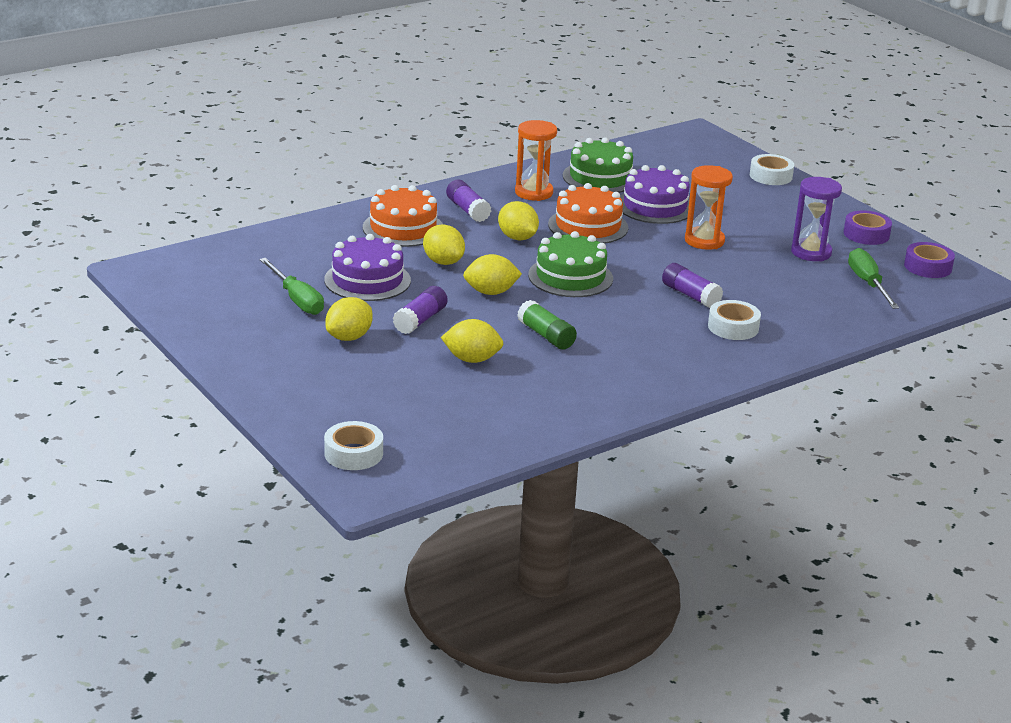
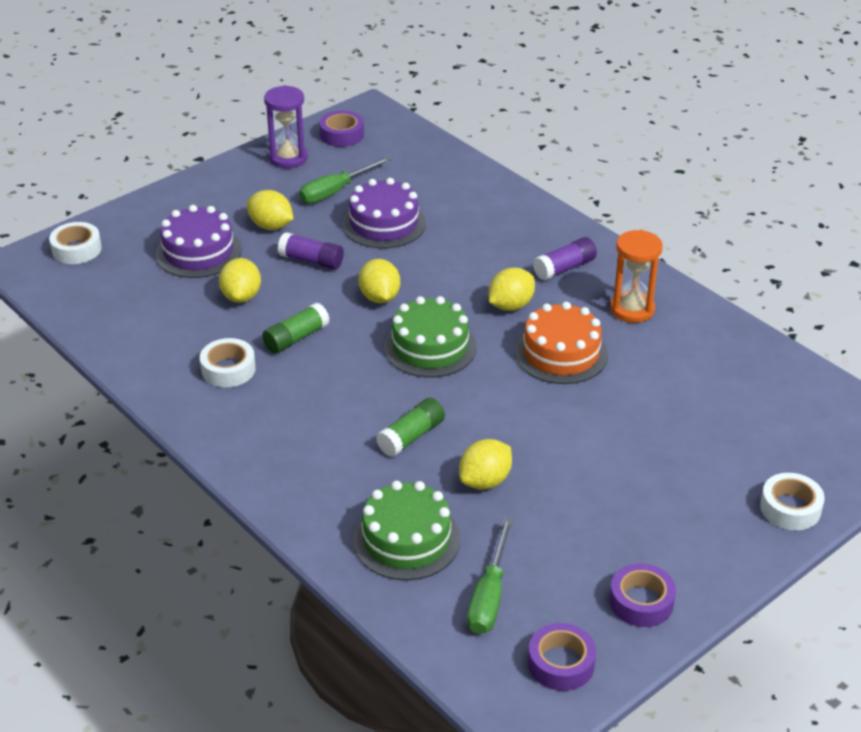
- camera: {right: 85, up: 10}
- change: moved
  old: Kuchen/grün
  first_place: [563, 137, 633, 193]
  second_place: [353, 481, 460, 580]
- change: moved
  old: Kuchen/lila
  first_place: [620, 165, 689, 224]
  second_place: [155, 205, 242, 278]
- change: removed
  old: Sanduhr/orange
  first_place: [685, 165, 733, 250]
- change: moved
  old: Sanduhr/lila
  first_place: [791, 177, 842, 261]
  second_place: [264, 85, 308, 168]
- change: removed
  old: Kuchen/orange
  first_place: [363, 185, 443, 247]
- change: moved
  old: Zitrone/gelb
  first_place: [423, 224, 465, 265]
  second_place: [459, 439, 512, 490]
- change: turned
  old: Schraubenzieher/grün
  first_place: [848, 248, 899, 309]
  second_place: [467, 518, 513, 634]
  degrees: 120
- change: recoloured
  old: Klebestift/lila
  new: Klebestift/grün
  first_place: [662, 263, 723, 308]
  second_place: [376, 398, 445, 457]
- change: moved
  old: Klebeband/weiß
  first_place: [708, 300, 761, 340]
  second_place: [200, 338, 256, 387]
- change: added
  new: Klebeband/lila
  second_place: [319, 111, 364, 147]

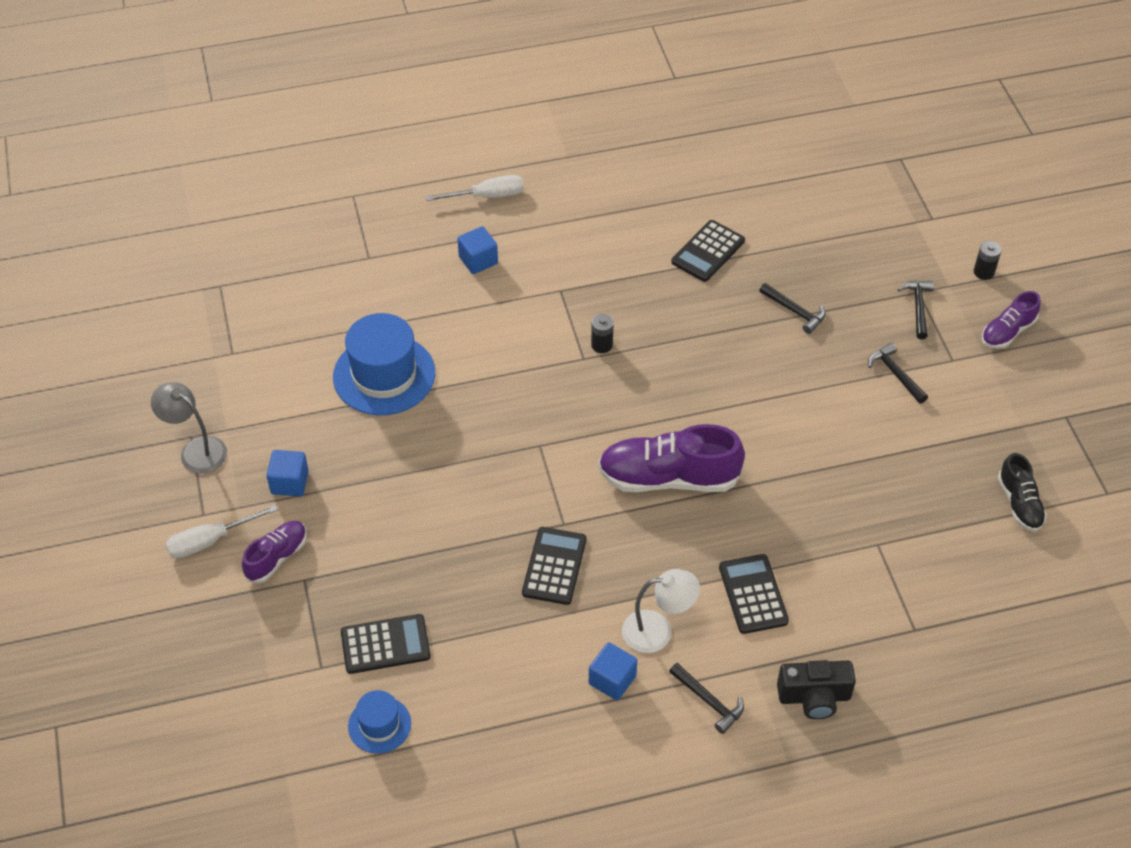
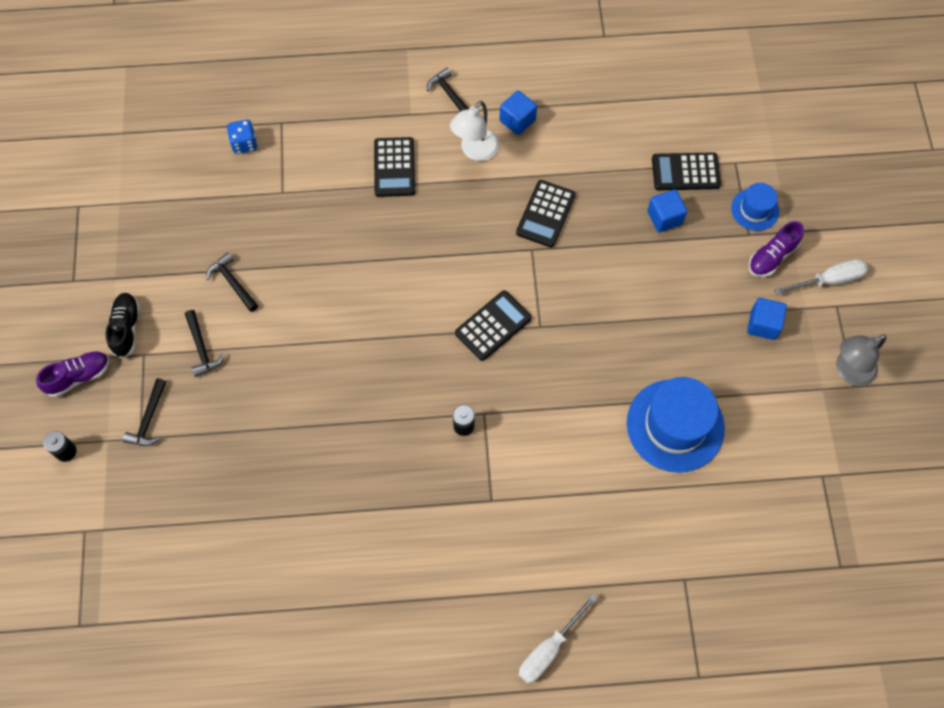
- camera: {right: -170, up: 15}
- change: turned
  old: Schraubenzieher/weiß
  first_place: [425, 175, 524, 201]
  second_place: [519, 594, 597, 684]
  degrees: -45
- change: moved
  old: Taschenrechner/schwarz
  first_place: [671, 220, 745, 282]
  second_place: [455, 290, 532, 361]
- change: moved
  old: Kubus/blau
  first_place: [457, 226, 498, 274]
  second_place: [647, 189, 687, 233]
- change: moved
  old: Hammer/schwarz
  first_place: [759, 283, 826, 334]
  second_place: [206, 252, 258, 312]
- change: turned
  old: Lampe/grau
  first_place: [151, 382, 227, 473]
  second_place: [836, 334, 887, 386]
  degrees: 105
- change: removed
  old: Schuh/lila
  first_place: [598, 424, 745, 492]
- change: moved
  old: Schuh/schwarz
  first_place: [998, 453, 1047, 532]
  second_place: [106, 293, 140, 359]
- change: turned
  old: Lampe/weiß
  first_place: [622, 569, 700, 653]
  second_place: [450, 101, 500, 161]
  degrees: -60
- change: removed
  old: Kamera/schwarz
  first_place: [777, 660, 856, 719]
- change: moved
  old: Hut/blau
  first_place: [348, 690, 411, 754]
  second_place: [731, 183, 779, 231]
- change: added
  new: Spielwürfel/blau
  second_place: [227, 120, 257, 154]

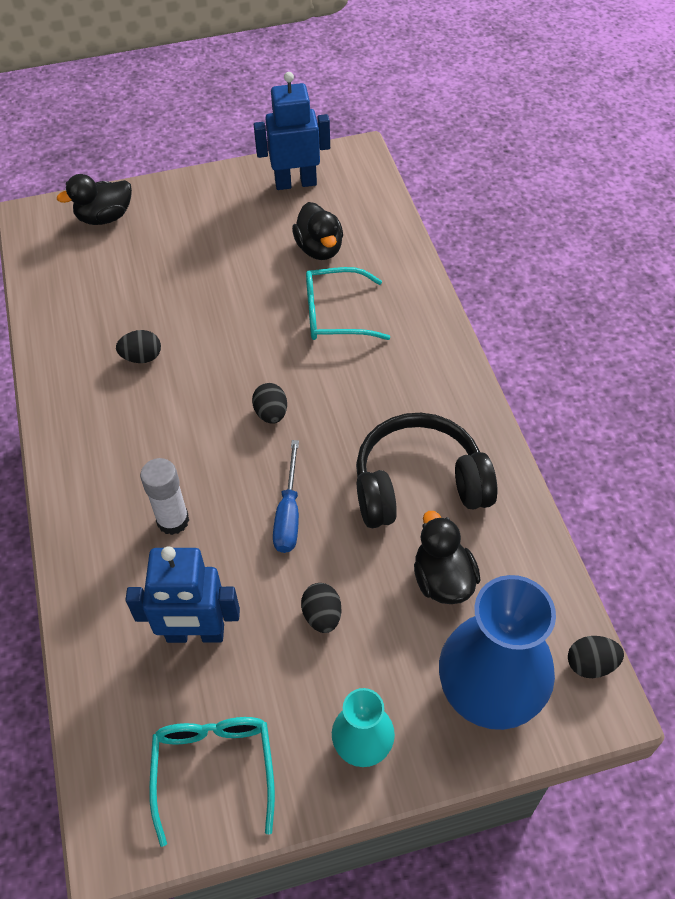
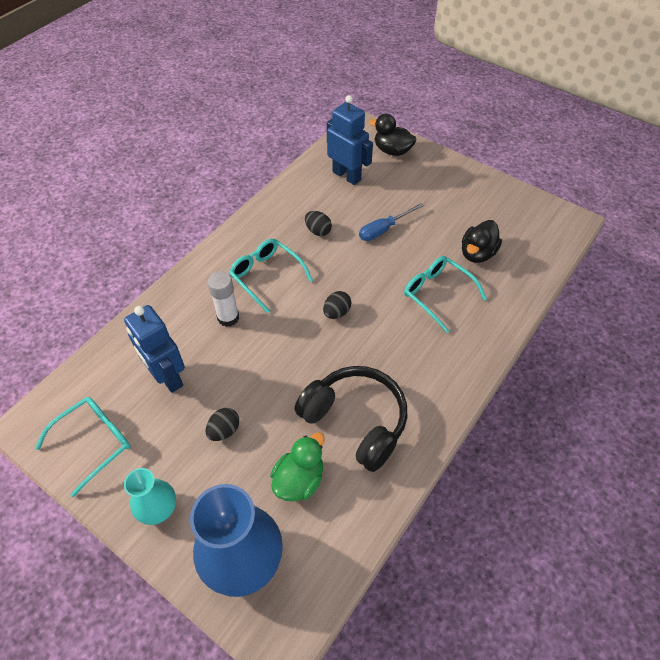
- camera: {right: 50, up: 0}
- change: moved
  old: Roboter/blau
  first_place: [254, 72, 330, 190]
  second_place: [327, 95, 373, 185]
- change: moved
  old: Schraubenzieher/blau
  first_place: [273, 440, 299, 553]
  second_place: [359, 203, 424, 241]
- change: recoloured
  old: Ente/schwarz
  new: Ente/grün
  first_place: [414, 511, 481, 604]
  second_place: [270, 432, 325, 502]
- change: removed
  old: Ei/schwarz
  first_place: [568, 636, 624, 678]
- change: added
  new: Brille/türkis
  second_place: [229, 239, 313, 313]

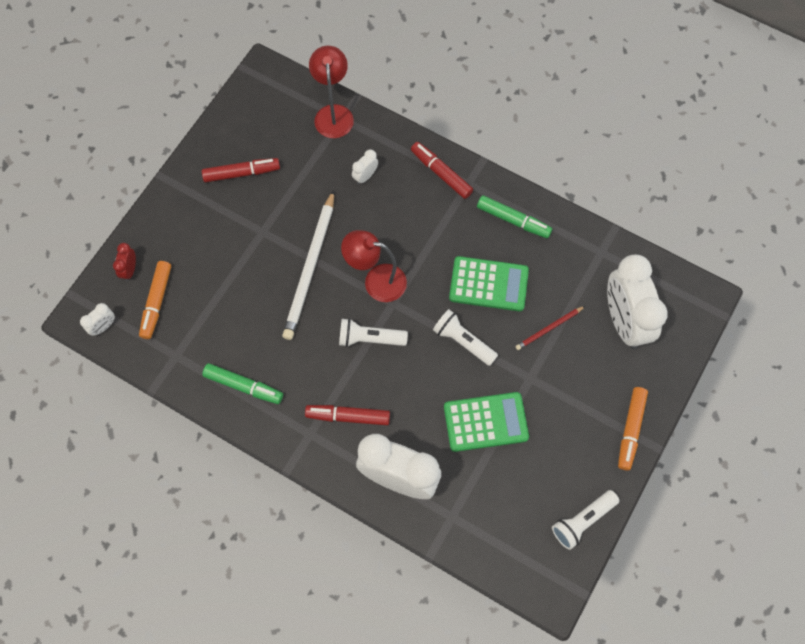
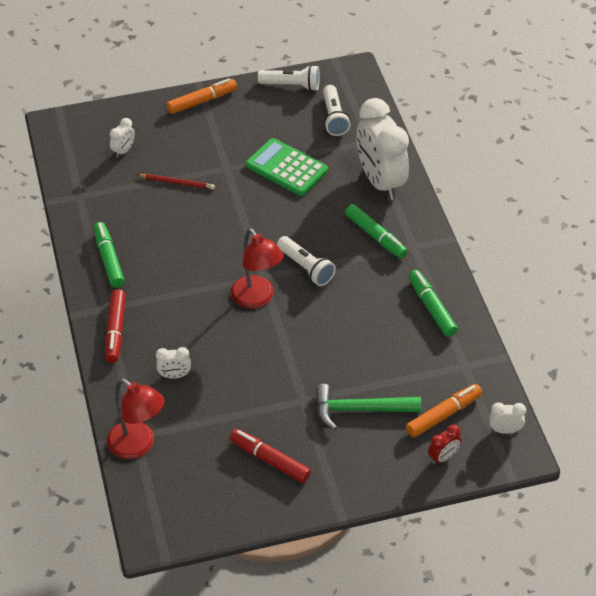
- camera: {right: -135, up: -20}
- change: turned
  old: Lampe/rot
  first_place: [309, 46, 354, 138]
  second_place: [107, 378, 165, 459]
  degrees: -90
- change: removed
  old: Bleistift/weiß
  first_place: [282, 190, 334, 340]
- change: resized
  old: Wecker/weiß
  first_place: [607, 254, 668, 349]
  second_place: [110, 118, 135, 158]
  factor: 0.41
- change: removed
  old: Taschenrechner/grün
  first_place: [449, 256, 529, 311]
- change: moved
  old: Taschenlampe/weiß
  first_place: [433, 309, 498, 366]
  second_place: [323, 85, 351, 136]
- change: recoloured
  old: Filzstift/rot
  new: Filzstift/grün
  first_place: [305, 405, 390, 425]
  second_place: [345, 204, 408, 259]
- change: added
  new: Hammer/grün
  second_place: [316, 384, 421, 430]

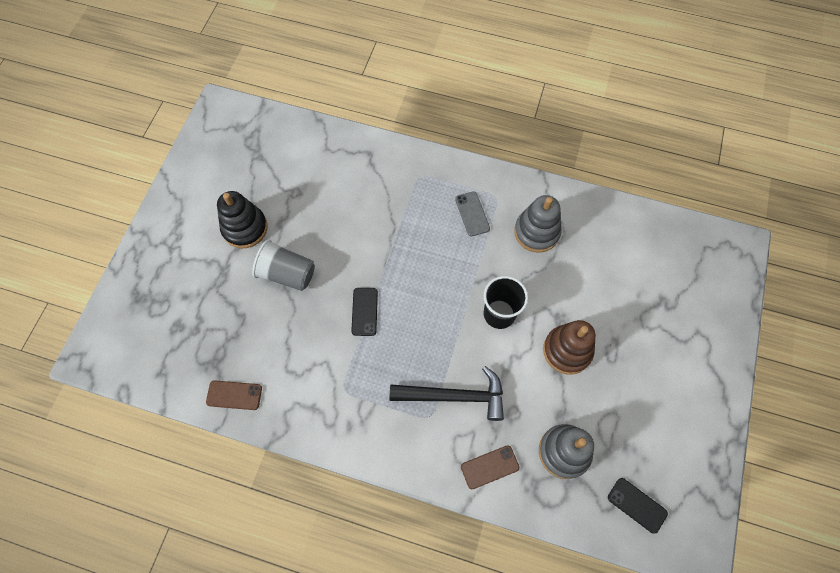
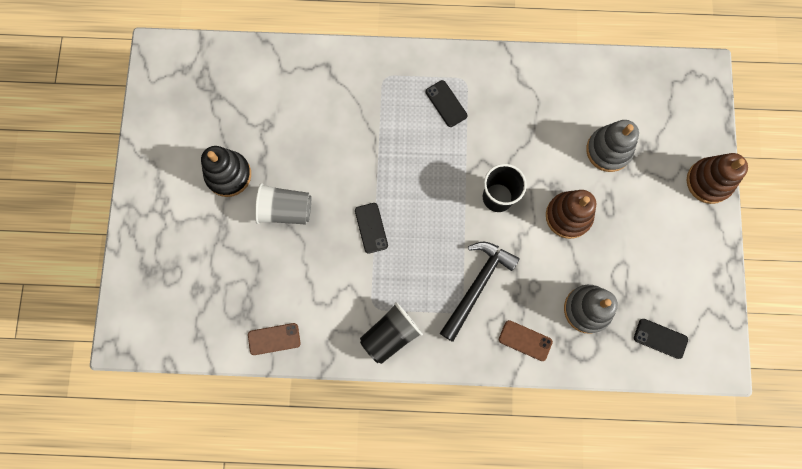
- camera: {right: -15, up: 10}
- change: recoloured
  old: Handy/grau
  new: Handy/schwarz
  first_place: [455, 191, 490, 236]
  second_place: [426, 80, 467, 127]
- change: moved
  old: Stapelspielzeug/grau
  first_place: [514, 195, 562, 253]
  second_place: [586, 120, 639, 172]
- change: turned
  old: Hammer/schwarz
  first_place: [390, 366, 504, 421]
  second_place: [440, 241, 520, 342]
  degrees: -45
- change: turned
  old: Handy/braun
  first_place: [461, 445, 519, 489]
  second_place: [499, 320, 553, 361]
  degrees: 60
- change: added
  new: Stapelspielzeug/braun
  second_place: [687, 153, 748, 204]
- change: added
  new: Becher/schwarz
  second_place: [360, 302, 423, 364]

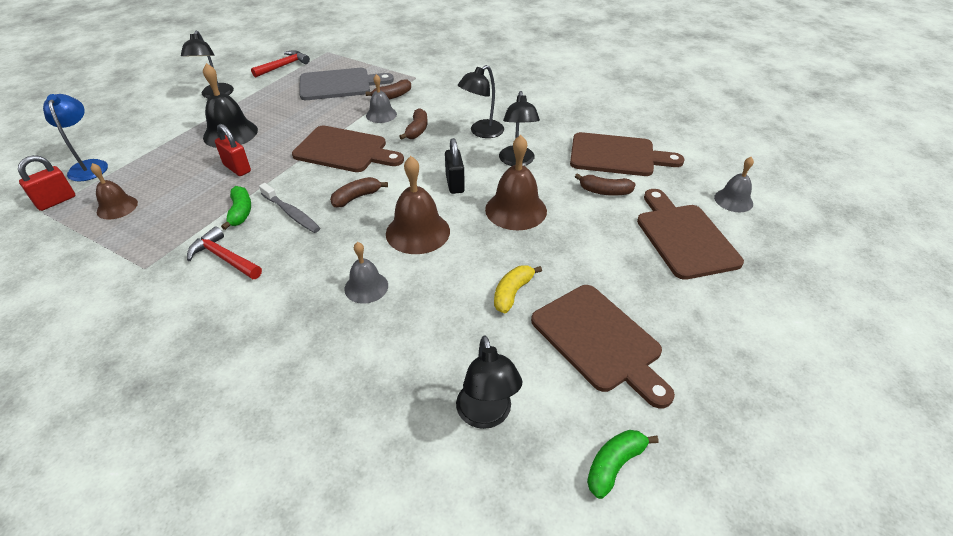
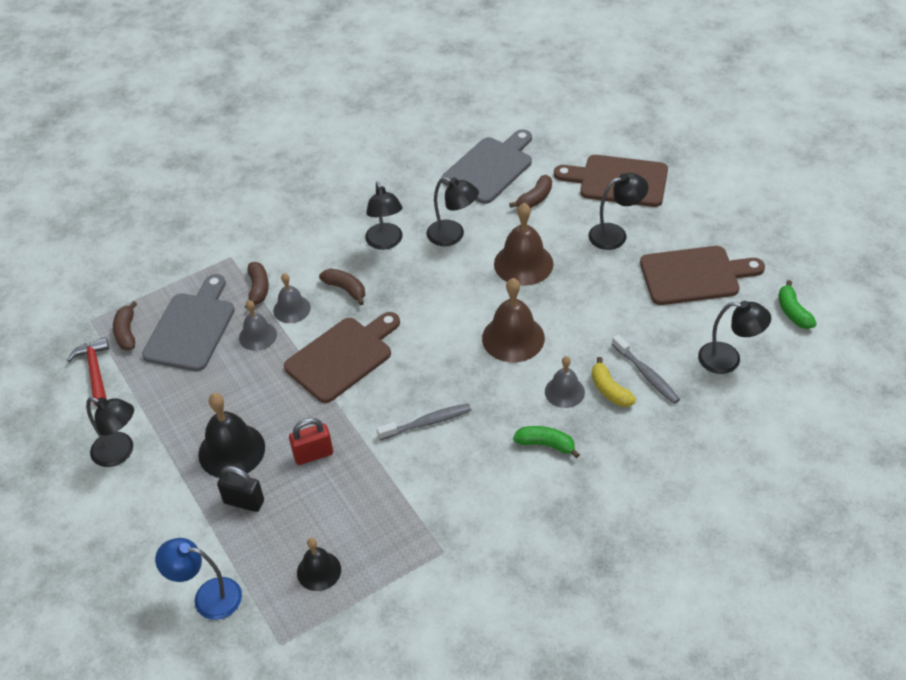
- camera: {right: -60, up: 5}
- change: recoloured
  old: Schneidebrett/braun
  new: Schneidebrett/grau
  first_place: [570, 132, 685, 176]
  second_place: [442, 129, 532, 204]
- change: moved
  old: Vorhängeschloss/schwarz
  first_place: [445, 138, 465, 194]
  second_place: [217, 466, 264, 512]
- change: removed
  old: Vorhängeschloss/rot
  first_place: [18, 155, 75, 211]
- change: moved
  old: Glocke/grau
  first_place: [714, 157, 754, 212]
  second_place: [239, 300, 277, 351]
- change: recoloured
  old: Glocke/braun
  new: Glocke/schwarz
  first_place: [91, 163, 138, 220]
  second_place: [297, 538, 341, 591]
- change: moved
  old: Banane/braun
  first_place: [330, 177, 388, 207]
  second_place: [113, 301, 137, 350]
- change: moved
  old: Banane/grün
  first_place: [221, 186, 251, 230]
  second_place: [513, 426, 580, 458]
- change: removed
  old: Hammer/rot
  first_place: [187, 226, 262, 279]
- change: moved
  old: Banane/gelb
  first_place: [494, 265, 542, 314]
  second_place: [592, 357, 636, 407]
- change: added
  new: Lampe/schwarz
  second_place: [588, 173, 649, 250]
- change: added
  new: Zahnbürste/grau
  second_place: [612, 334, 680, 404]

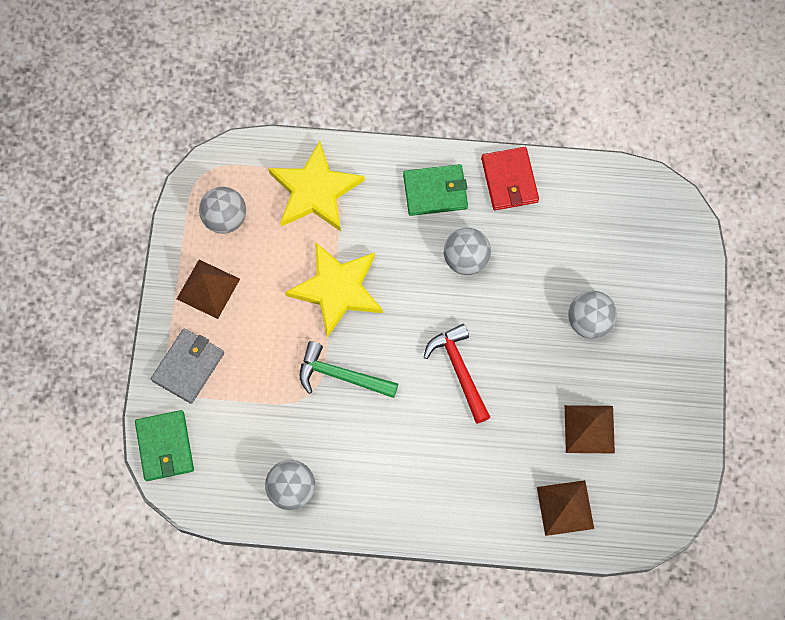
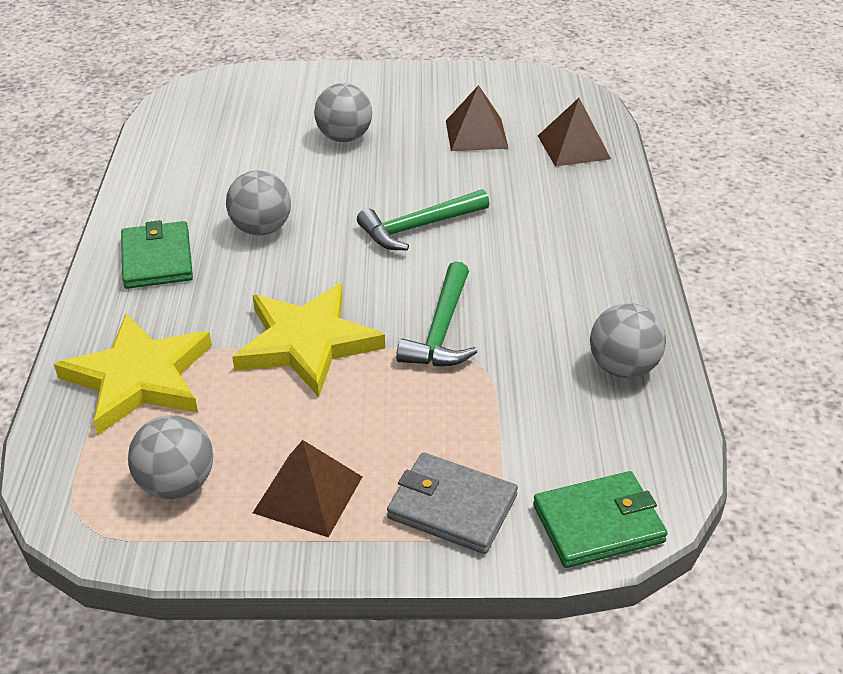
- camera: {right: -95, up: -30}
- change: removed
  old: Geldbörse/rot
  first_place: [481, 147, 539, 210]
- change: recoloured
  old: Hammer/rot
  new: Hammer/grün
  first_place: [424, 324, 490, 424]
  second_place: [357, 189, 489, 250]

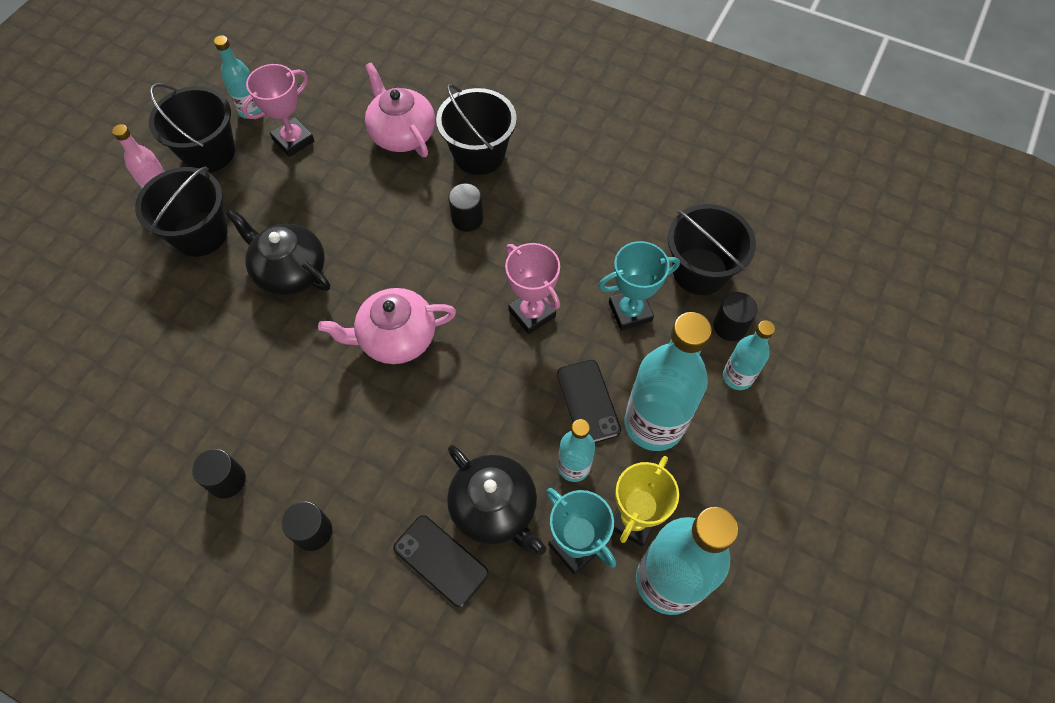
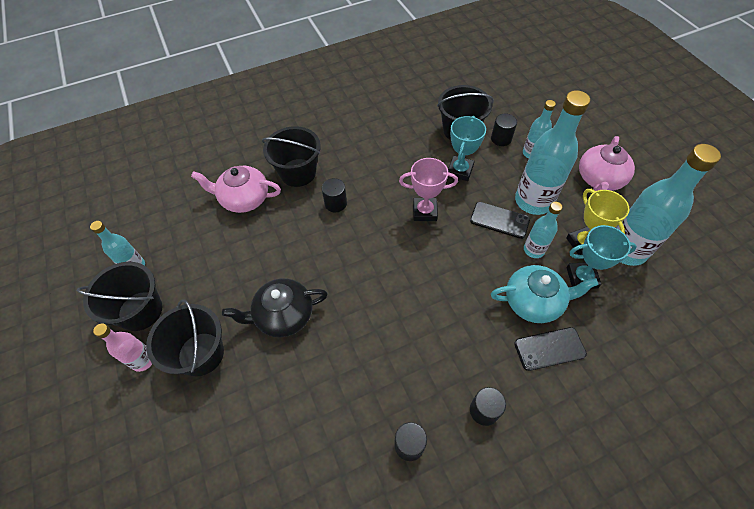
- camera: {right: -50, up: -5}
- change: removed
  old: Pokal/rosa
  first_place: [242, 64, 314, 157]
- change: moved
  old: Teekanne/rosa
  first_place: [318, 288, 456, 364]
  second_place: [579, 136, 635, 191]
- change: recoloured
  old: Teekanne/schwarz
  new: Teekanne/türkis
  first_place: [447, 445, 546, 555]
  second_place: [491, 265, 599, 323]

